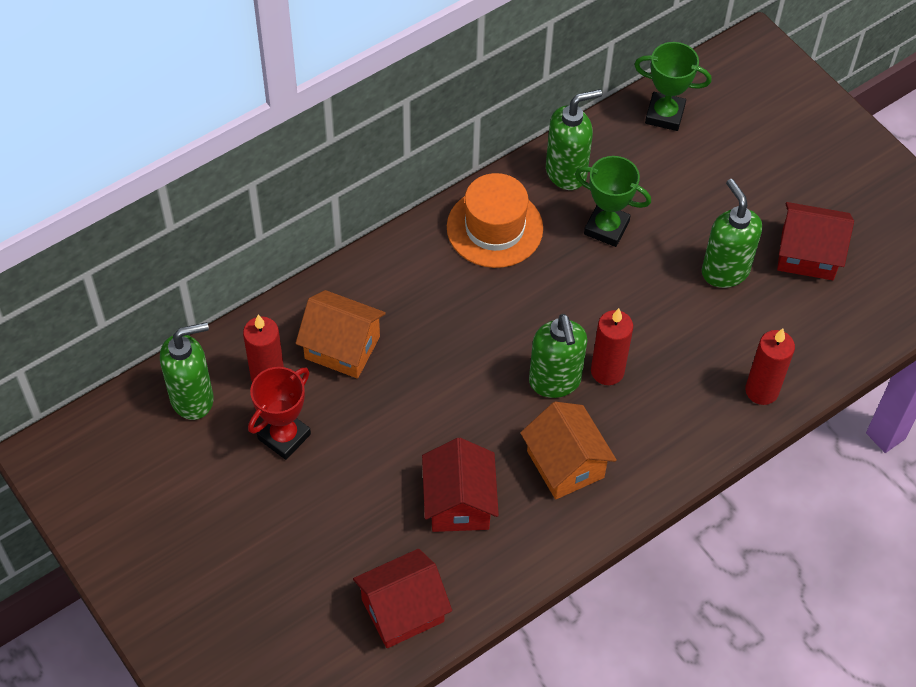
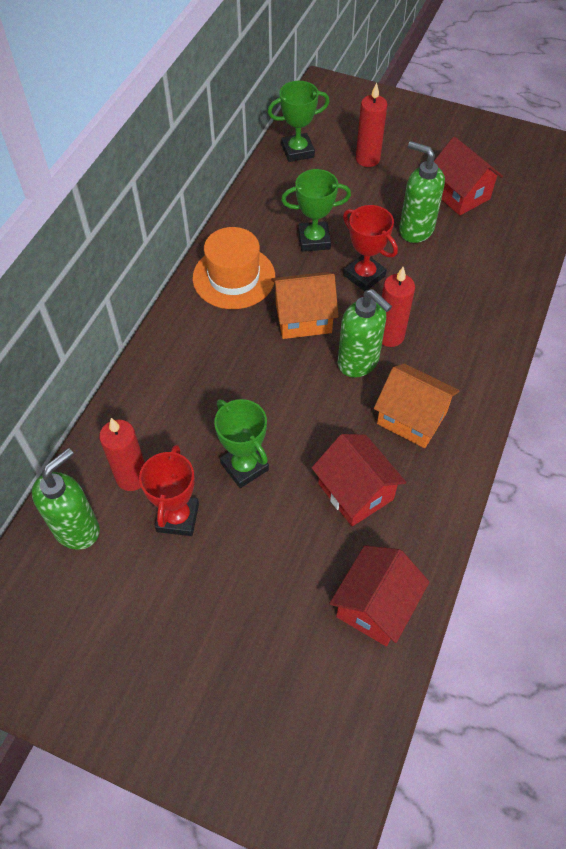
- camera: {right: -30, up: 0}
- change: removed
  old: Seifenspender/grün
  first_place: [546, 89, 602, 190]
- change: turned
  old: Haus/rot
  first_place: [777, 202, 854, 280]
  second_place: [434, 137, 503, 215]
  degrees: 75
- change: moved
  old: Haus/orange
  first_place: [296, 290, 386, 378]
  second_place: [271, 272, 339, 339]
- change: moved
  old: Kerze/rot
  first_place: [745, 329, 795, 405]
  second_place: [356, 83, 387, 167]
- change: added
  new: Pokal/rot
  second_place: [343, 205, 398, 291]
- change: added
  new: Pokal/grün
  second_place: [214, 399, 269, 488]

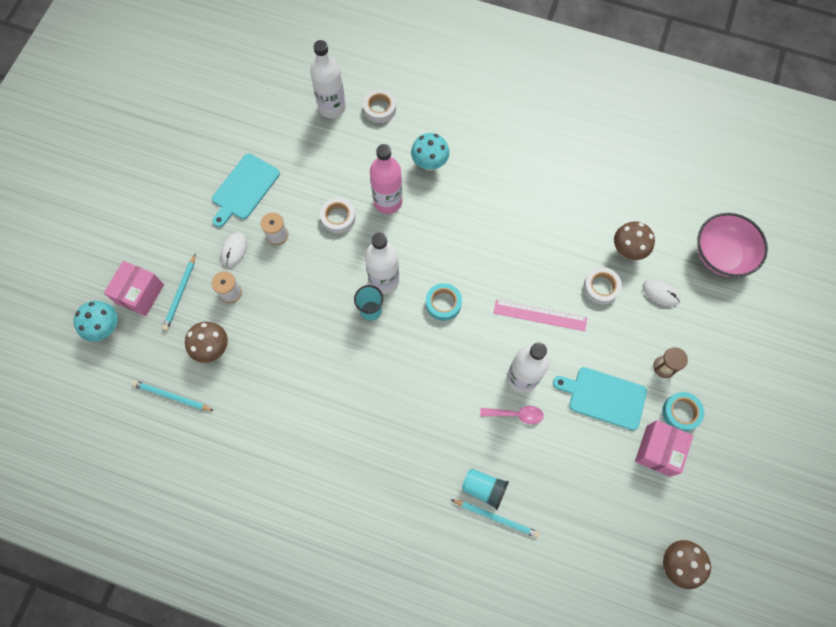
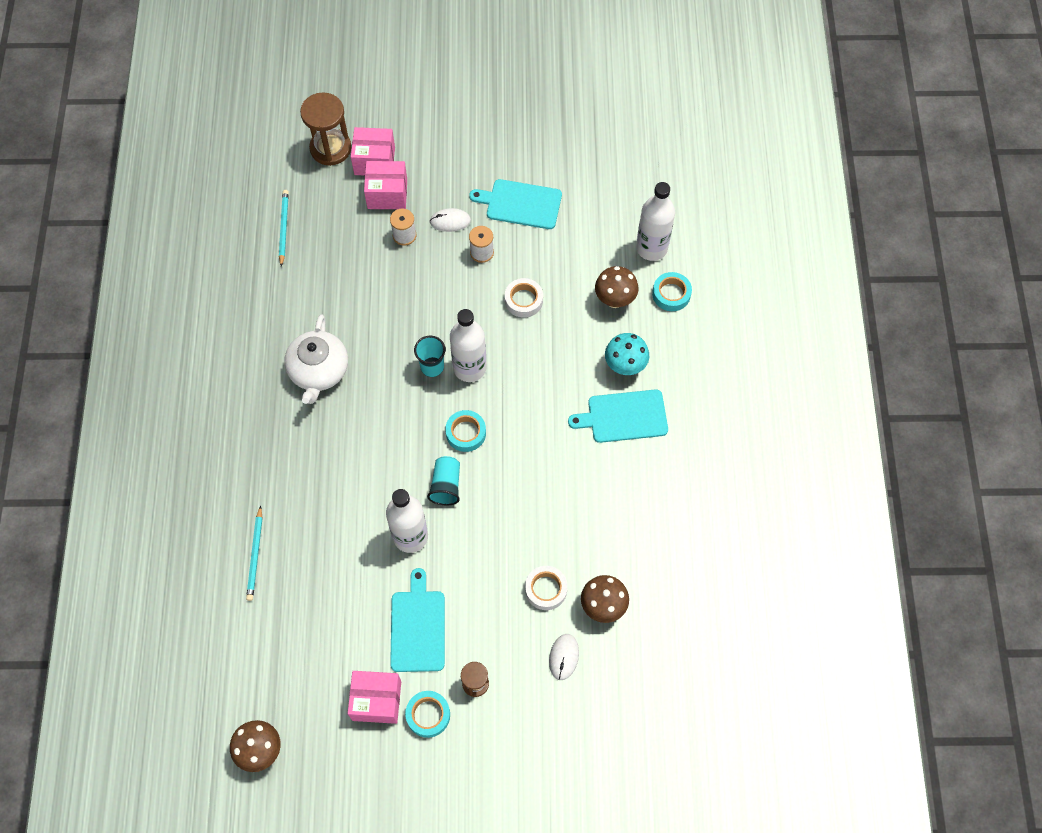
- camera: {right: 70, up: -5}
- change: recoloured
  old: Klebeband/weiß
  new: Klebeband/türkis
  first_place: [363, 89, 396, 123]
  second_place: [652, 272, 692, 311]
- change: removed
  old: Flasche/rosa
  first_place: [370, 144, 402, 214]
- change: removed
  old: Schüssel/rosa
  first_place: [697, 213, 768, 277]
- change: replaced
  old: Bleistift/türkis
  new: Schachtel/rosa
  first_place: [162, 253, 196, 331]
  second_place: [364, 161, 407, 209]
- change: removed
  old: Lineal/rosa
  first_place: [494, 300, 587, 331]
- change: replaced
  old: Pilz/türkis
  new: Sanduhr/braun
  first_place: [74, 301, 118, 341]
  second_place: [300, 92, 352, 166]
- change: moved
  old: Pilz/braun
  first_place: [185, 322, 228, 363]
  second_place: [595, 266, 639, 308]
- change: removed
  old: Löffel/rosa
  first_place: [480, 406, 544, 424]
- change: moved
  old: Becher/türkis
  first_place: [462, 469, 509, 510]
  second_place: [427, 456, 460, 505]
- change: added
  new: Teekanne/weiß
  second_place: [284, 315, 348, 404]
- change: added
  new: Schneidebrett/türkis
  second_place: [568, 389, 668, 443]

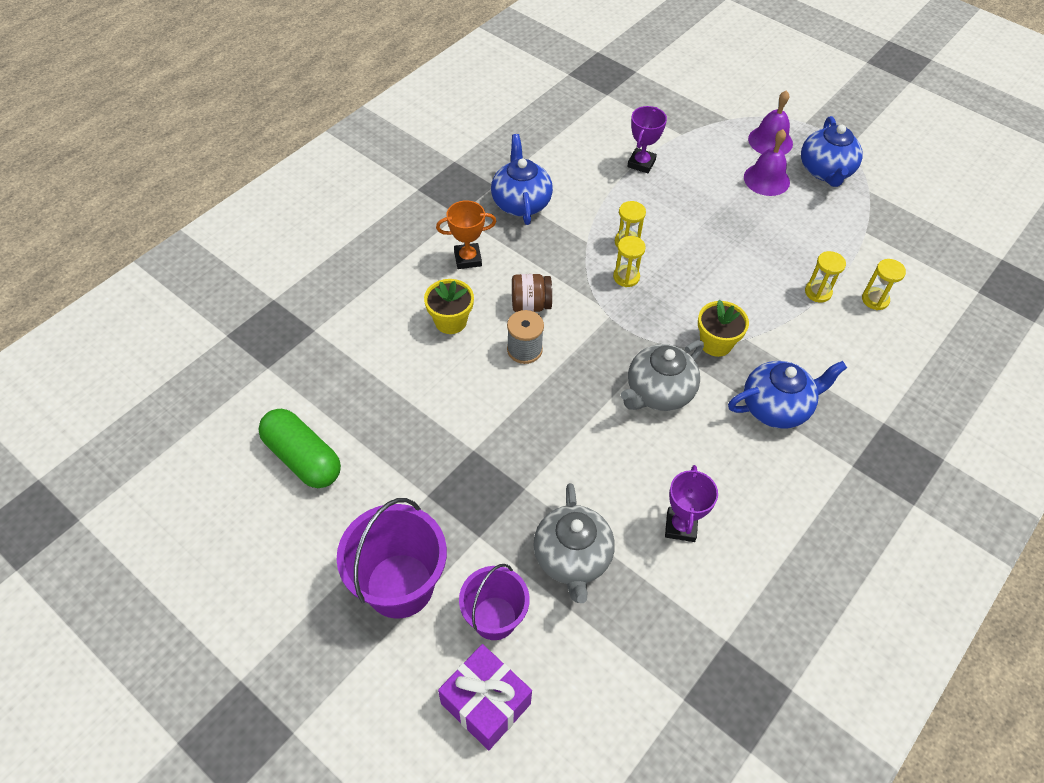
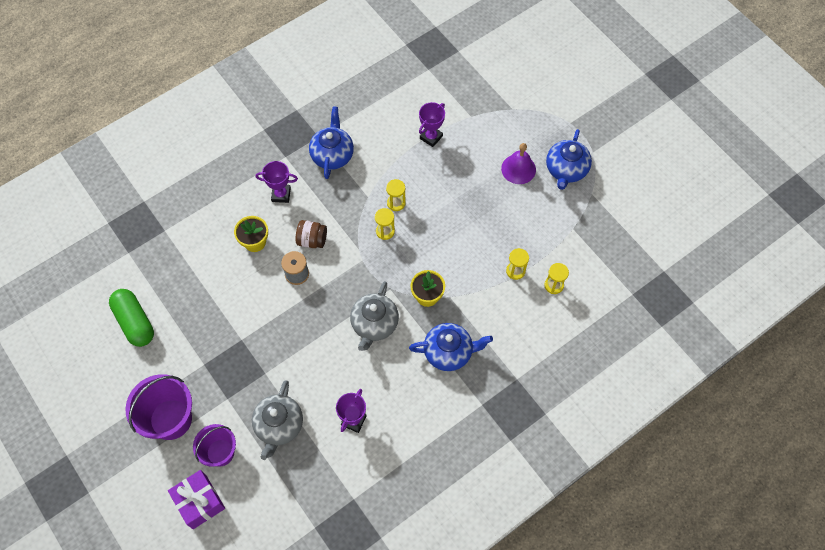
- camera: {right: 15, up: 10}
- change: removed
  old: Glocke/lila
  first_place: [748, 90, 793, 155]
- change: recoloured
  old: Pokal/orange
  new: Pokal/lila
  first_place: [436, 200, 497, 269]
  second_place: [256, 161, 298, 203]
- change: turned
  old: Teekanne/grau
  first_place: [621, 340, 704, 411]
  second_place: [350, 281, 399, 351]
  degrees: -45

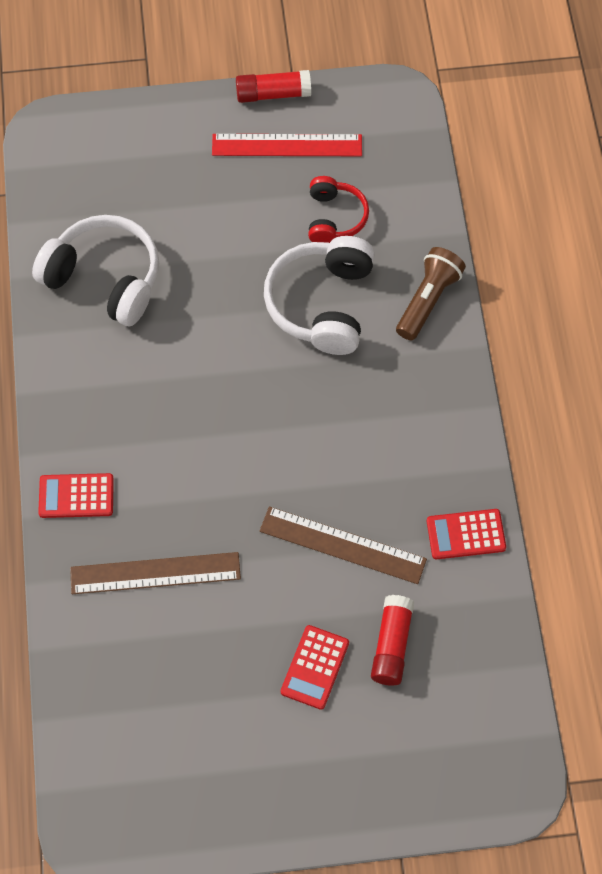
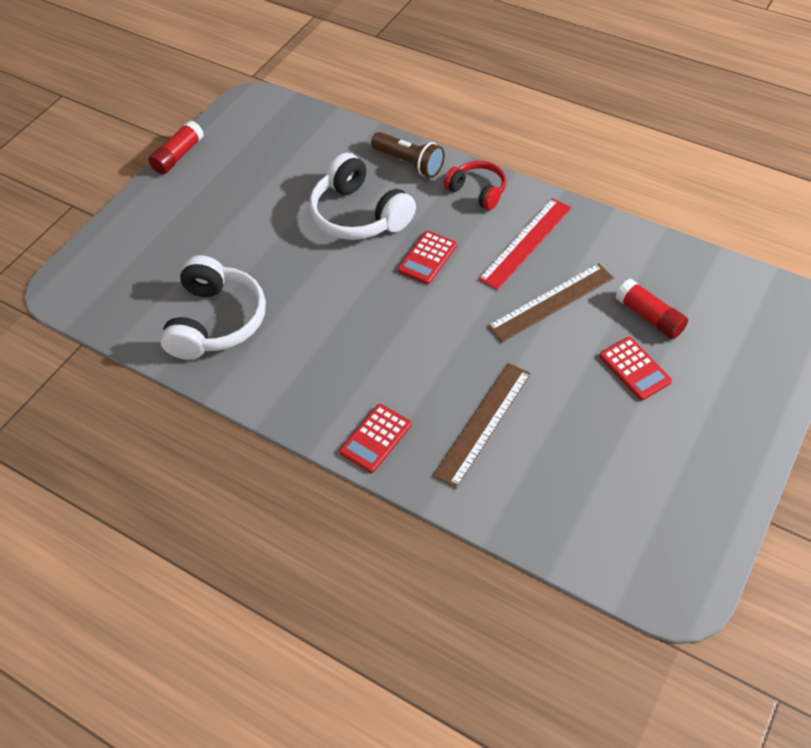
- camera: {right: -50, up: -10}
- change: moved
  old: Lineal/rot
  first_place: [212, 134, 362, 156]
  second_place: [478, 198, 571, 290]
- change: moved
  old: Kopfhörer/rot
  first_place: [308, 176, 369, 243]
  second_place: [444, 161, 506, 210]
- change: turned
  old: Kopfhörer/weiß
  first_place: [32, 215, 159, 326]
  second_place: [160, 255, 266, 360]
  degrees: 120
- change: turned
  old: Taschenlampe/braun
  first_place: [396, 247, 466, 340]
  second_place: [371, 132, 445, 178]
  degrees: 150
- change: moved
  old: Taschenrechner/rot
  first_place: [427, 509, 506, 559]
  second_place: [398, 231, 457, 284]

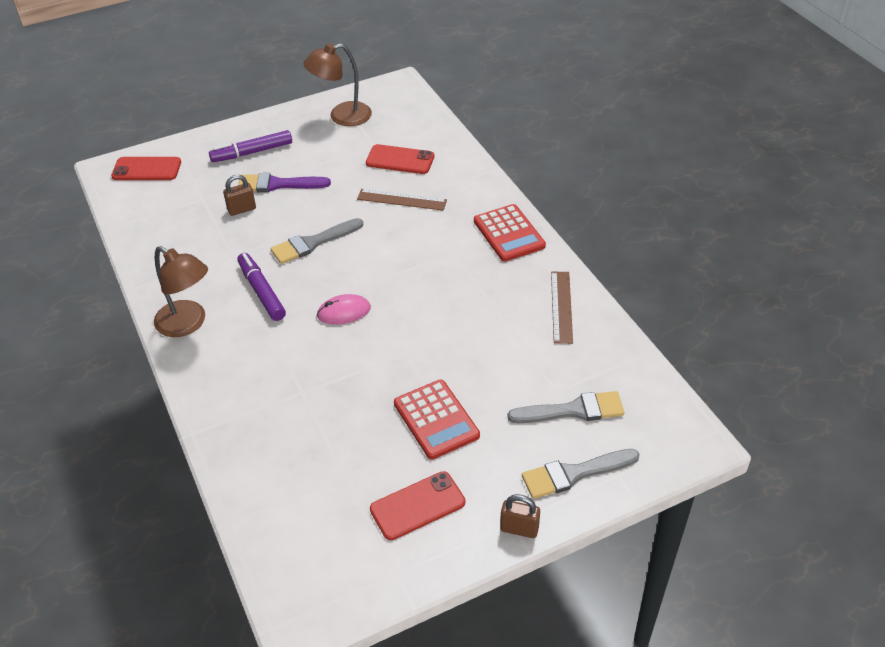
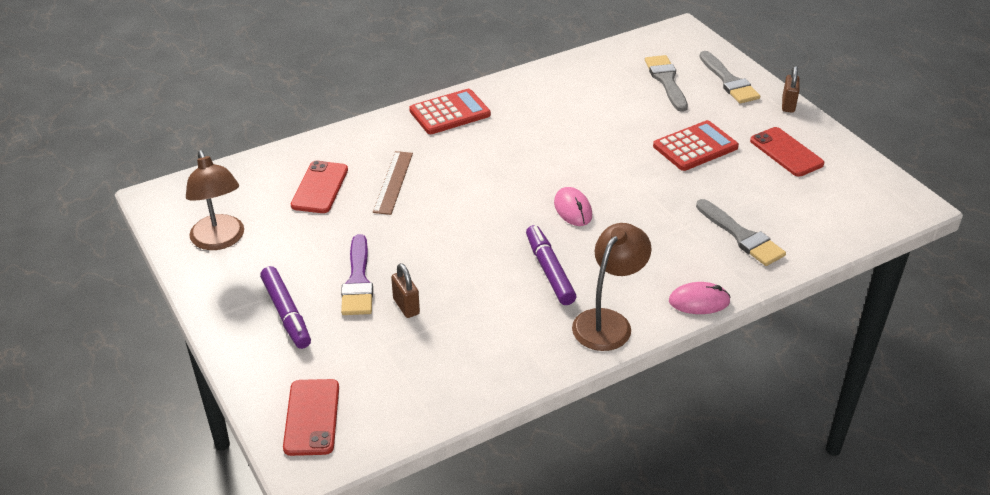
- camera: {right: -95, up: -5}
- change: moved
  old: Pinsel/grau
  first_place: [270, 218, 363, 264]
  second_place: [696, 199, 786, 266]
- change: turned
  old: Filzstift/lila
  first_place: [237, 253, 286, 321]
  second_place: [526, 225, 577, 305]
  degrees: 105
- change: removed
  old: Lineal/braun
  first_place: [551, 272, 573, 344]
- change: added
  new: Computermaus/rosa
  second_place: [669, 282, 731, 314]

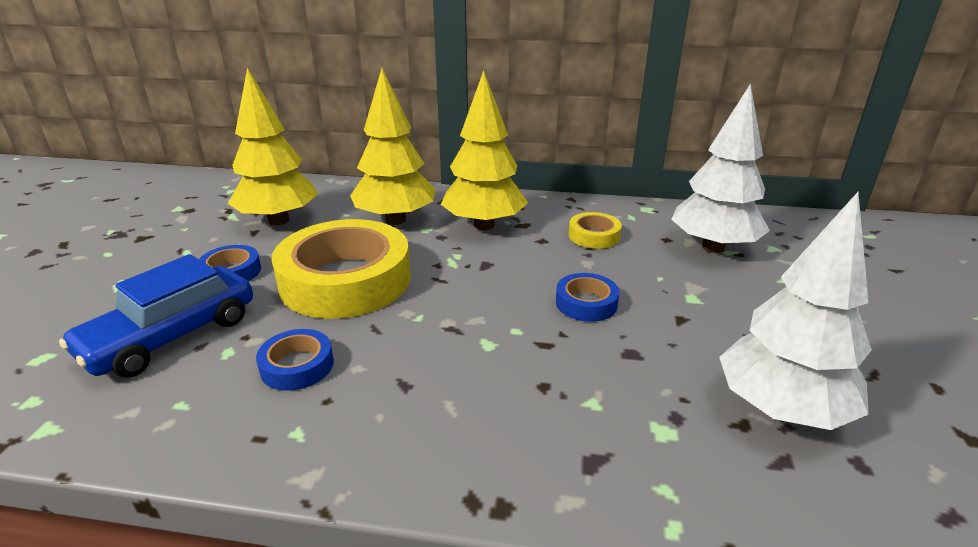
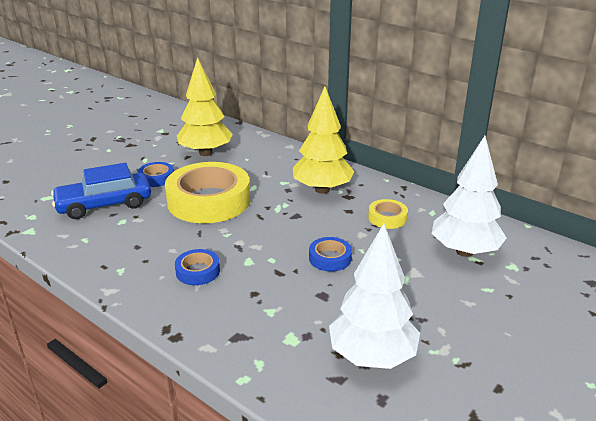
- camera: {right: 30, up: 0}
- change: removed
  old: Baum/gelb
  first_place: [350, 68, 435, 225]
- change: moved
  old: Klebeband/blau
  first_place: [256, 329, 334, 391]
  second_place: [175, 249, 220, 285]

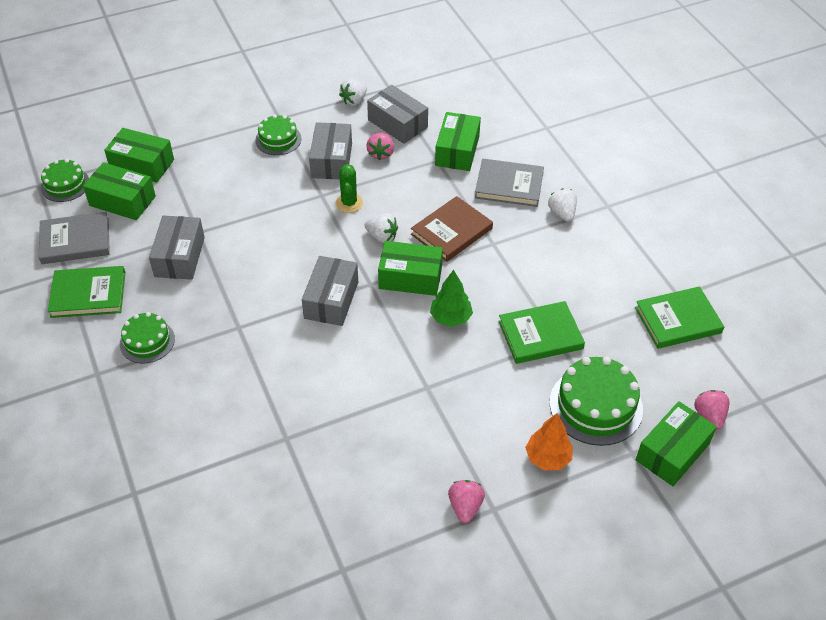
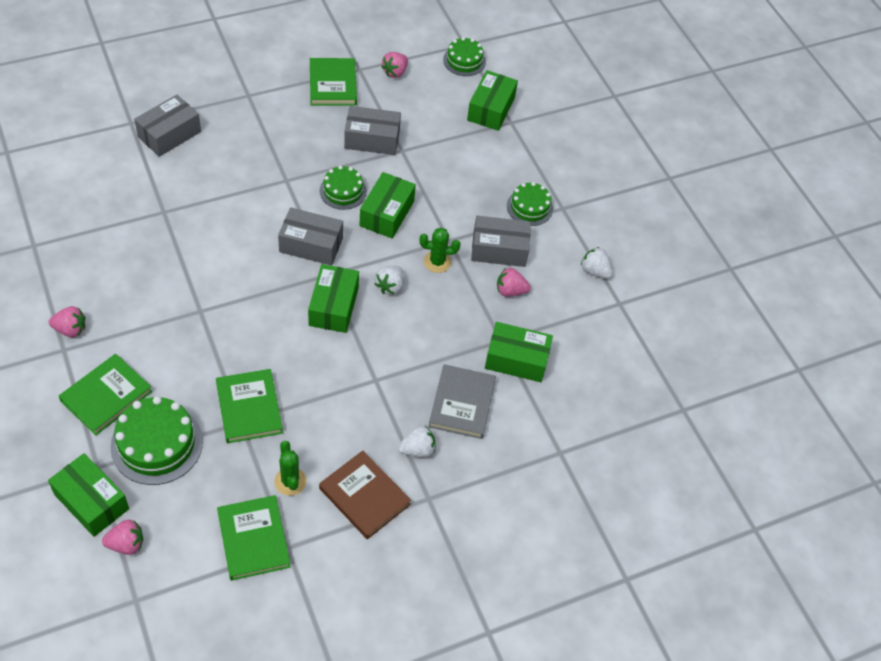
- camera: {right: 85, up: 5}
- change: moved
  old: Schachtel/grau
  first_place: [367, 85, 428, 144]
  second_place: [134, 95, 201, 157]
- change: moved
  old: Schachtel/grün
  first_place: [83, 162, 156, 220]
  second_place: [360, 172, 416, 239]
- change: moved
  old: Buch/braun
  first_place: [411, 196, 493, 262]
  second_place: [319, 451, 411, 540]
- change: replaced
  old: Buch/grau
  new: Erdbeere/rosa
  first_place: [39, 212, 110, 264]
  second_place: [381, 52, 408, 78]
- change: removed
  old: Baum/grün
  first_place: [430, 270, 473, 327]
- change: moved
  old: Kuchen/grün
  first_place: [120, 312, 175, 363]
  second_place: [320, 166, 367, 210]
- change: replaced
  old: Baum/orange
  new: Buch/grün
  first_place: [525, 413, 573, 470]
  second_place: [59, 354, 153, 435]
- change: added
  new: Kaktus/grün
  second_place: [274, 441, 306, 496]

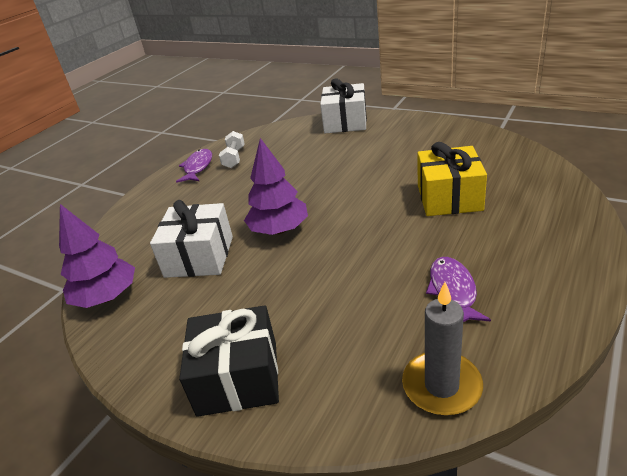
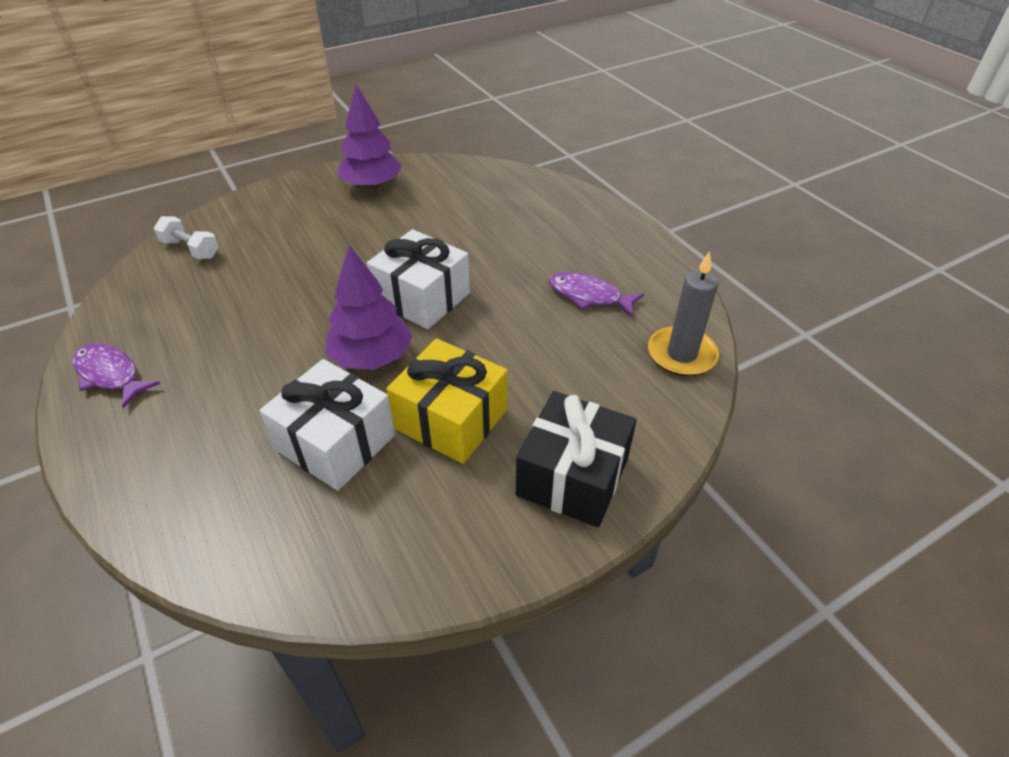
- camera: {right: -65, up: 10}
- change: moved
  old: Geschenk/weiß
  first_place: [320, 78, 367, 133]
  second_place: [367, 229, 470, 329]
- change: moved
  old: Hantel/weiß
  first_place: [219, 131, 245, 168]
  second_place: [154, 216, 219, 259]
- change: moved
  old: Geschenk/gelb
  first_place: [417, 142, 487, 216]
  second_place: [386, 338, 507, 464]
- change: moved
  old: Baum/lila
  first_place: [59, 204, 135, 308]
  second_place: [338, 84, 402, 189]

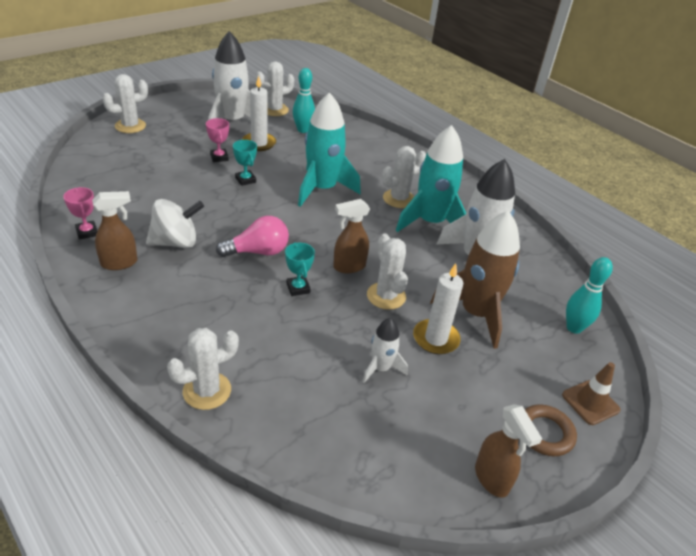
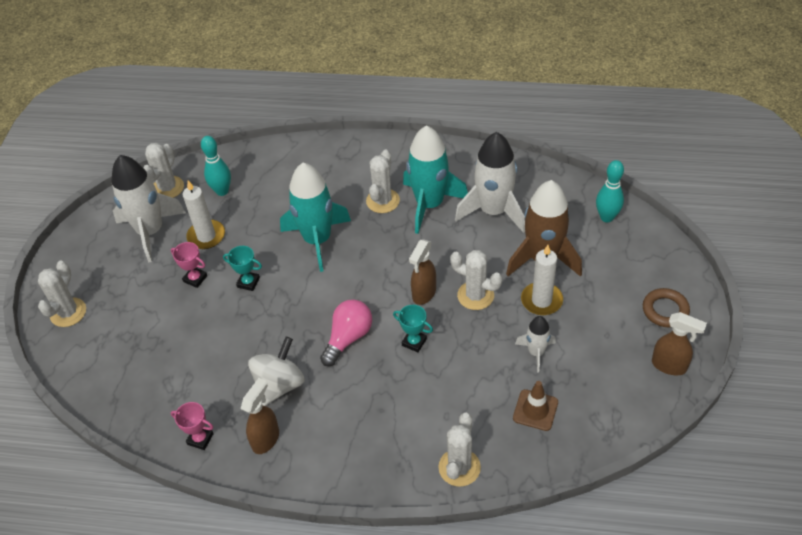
- camera: {right: -35, up: 10}
- change: moved
  old: Leitkegel/braun
  first_place: [562, 362, 621, 425]
  second_place: [513, 381, 558, 431]

